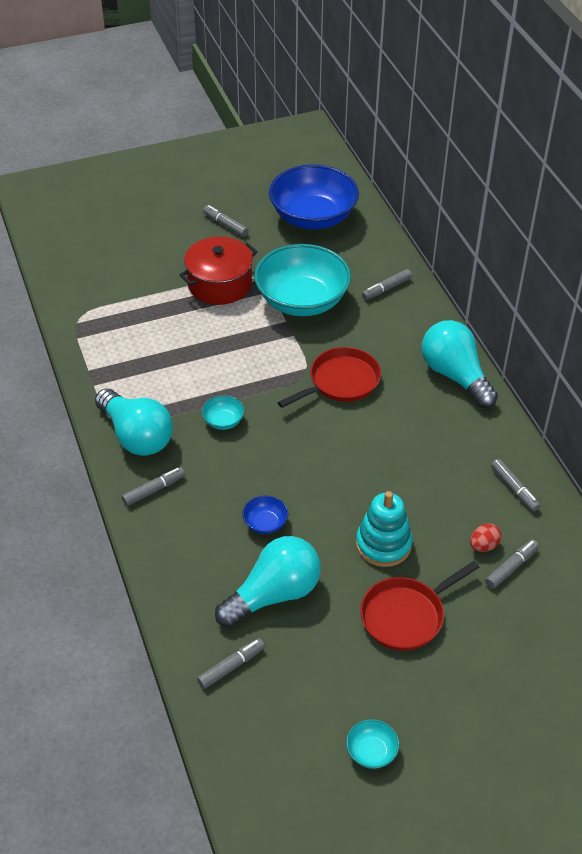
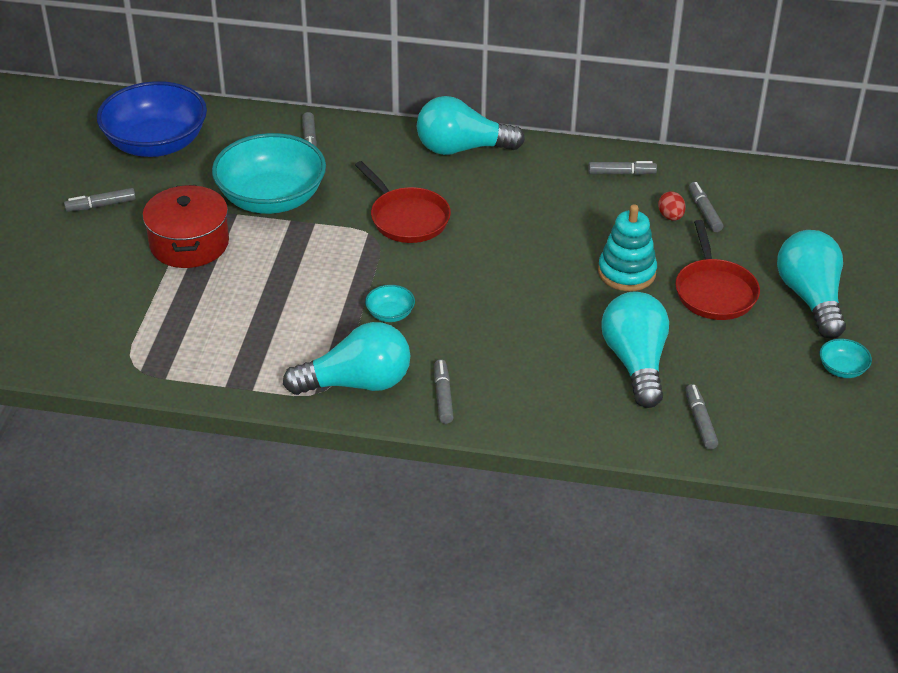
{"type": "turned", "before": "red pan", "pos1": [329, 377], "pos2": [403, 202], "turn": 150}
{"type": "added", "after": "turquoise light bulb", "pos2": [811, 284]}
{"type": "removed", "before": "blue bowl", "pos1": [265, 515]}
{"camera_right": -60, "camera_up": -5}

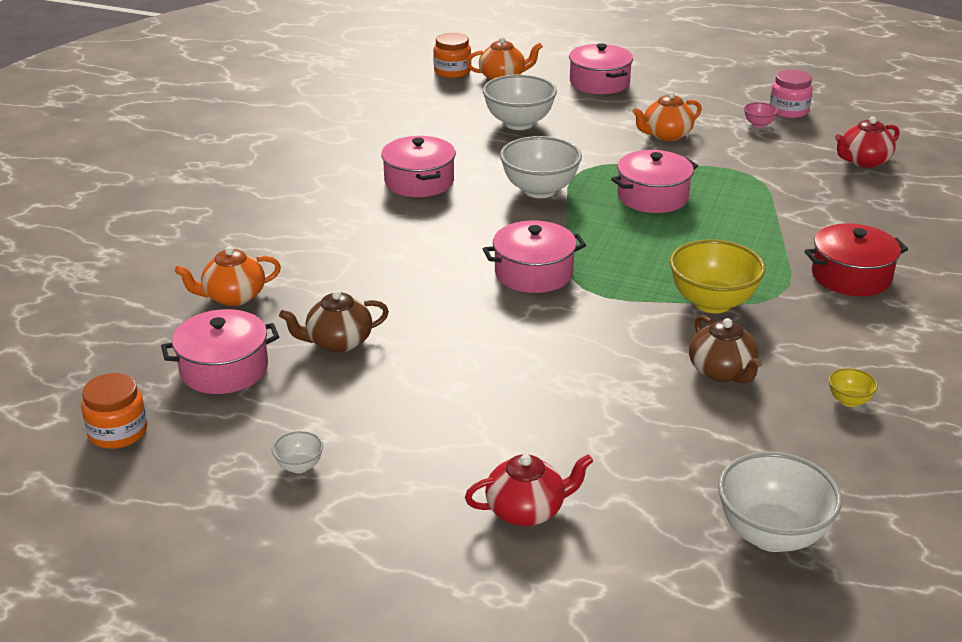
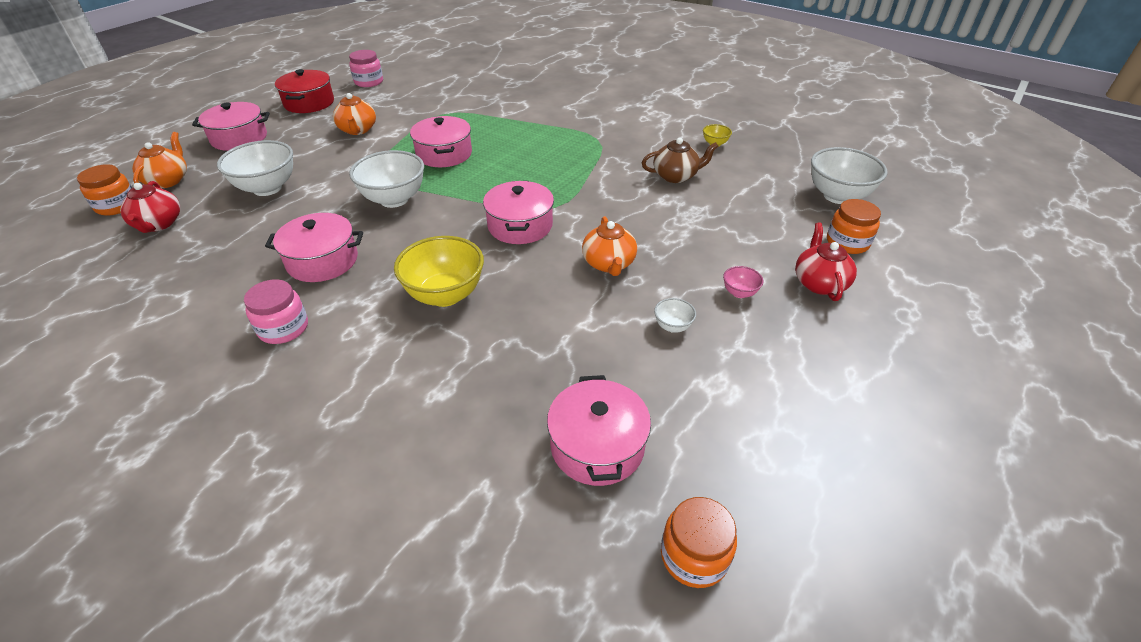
{"type": "moved", "before": "red teapot", "pos1": [867, 142], "pos2": [150, 207]}
{"type": "added", "after": "pink jar", "pos2": [276, 311]}
{"type": "moved", "before": "red pot", "pos1": [856, 259], "pos2": [304, 91]}
{"type": "moved", "before": "yellow bowl", "pos1": [718, 276], "pos2": [439, 271]}
{"type": "moved", "before": "orange teapot", "pos1": [228, 276], "pos2": [609, 246]}
{"type": "moved", "before": "white bowl", "pos1": [297, 452], "pos2": [675, 315]}
{"type": "moved", "before": "pink bowl", "pos1": [761, 115], "pos2": [743, 282]}
{"type": "added", "after": "orange jar", "pos2": [854, 226]}
{"type": "removed", "before": "brown teapot", "pos1": [334, 321]}
{"camera_right": -75, "camera_up": 10}

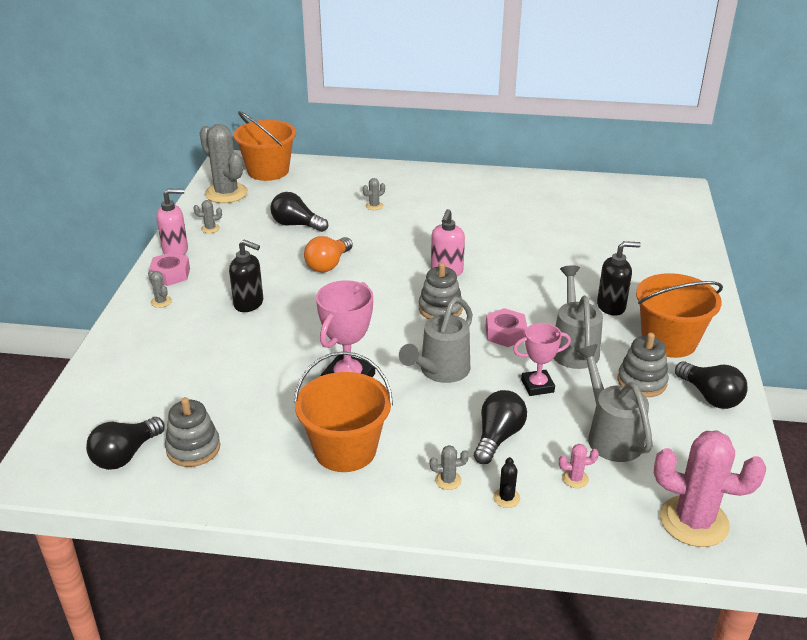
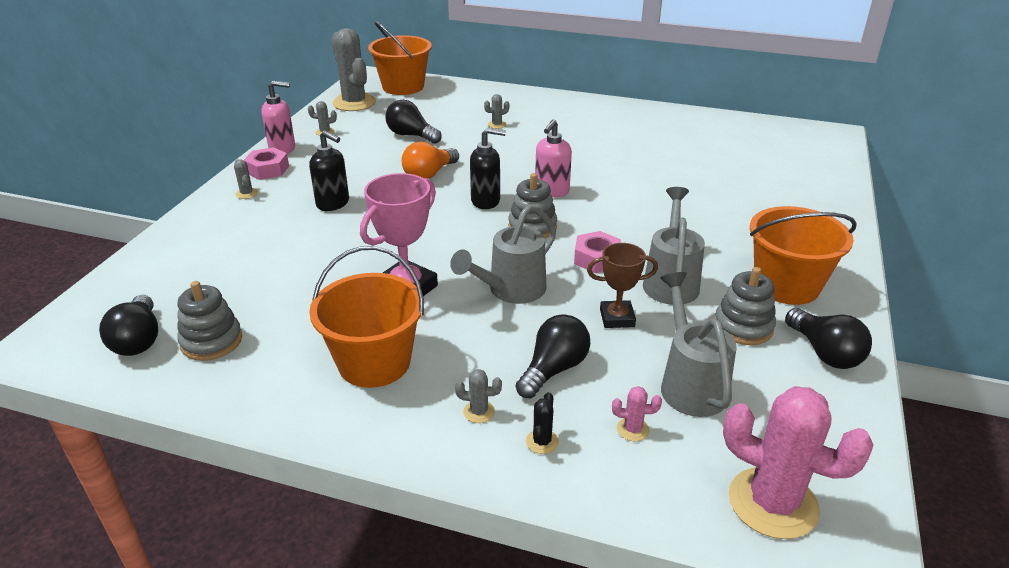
{"type": "turned", "before": "black light bulb", "pos1": [125, 443], "pos2": [128, 325], "turn": -60}
{"type": "moved", "before": "black soap dispenser", "pos1": [619, 278], "pos2": [488, 168]}
{"type": "recoloured", "before": "pink trophy", "after": "brown trophy", "pos1": [542, 359], "pos2": [622, 285]}
{"camera_right": 10, "camera_up": 0}

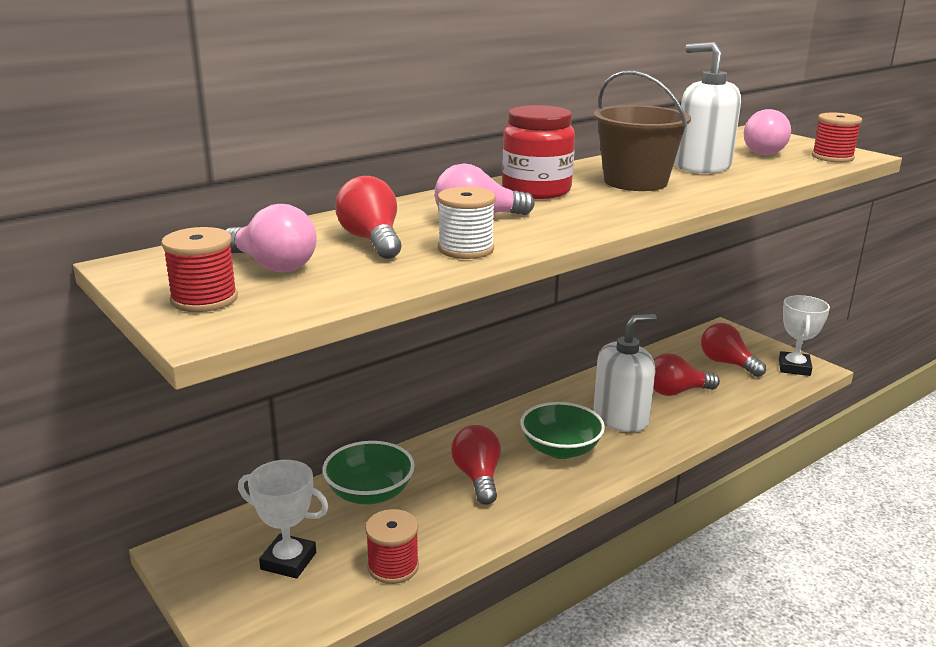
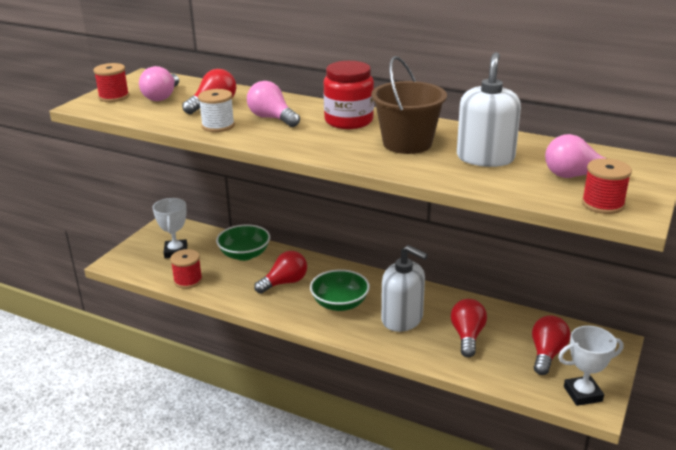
{"type": "turned", "before": "red light bulb", "pos1": [686, 374], "pos2": [469, 328], "turn": 45}
{"camera_right": 65, "camera_up": 5}

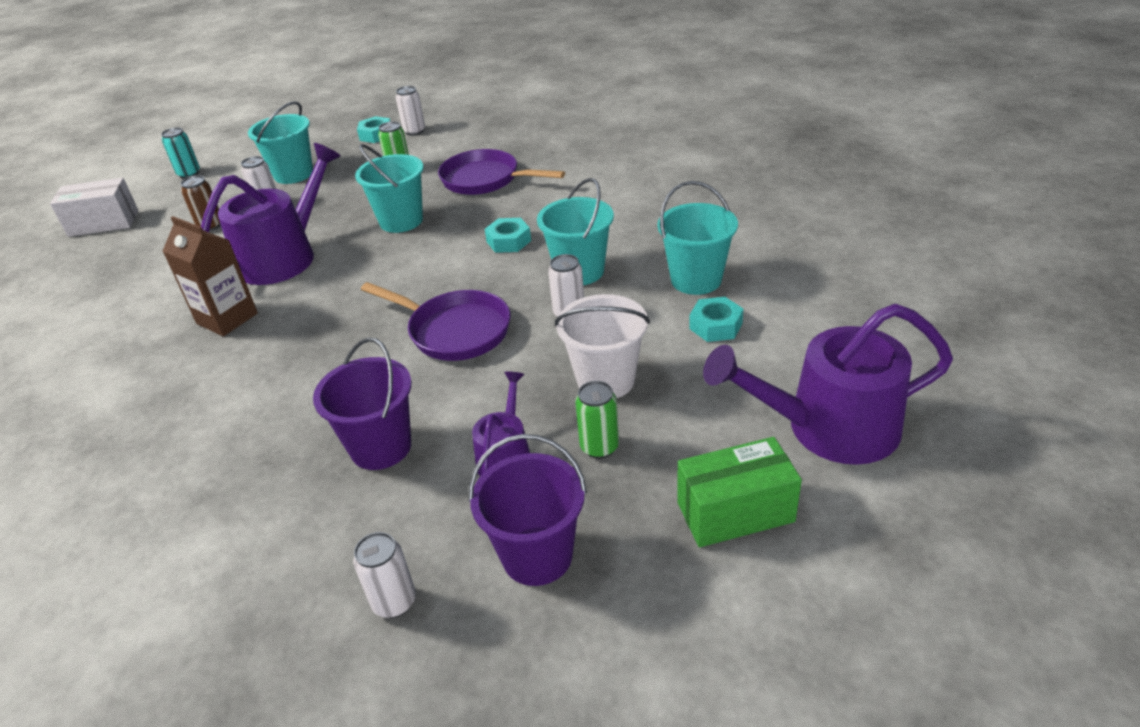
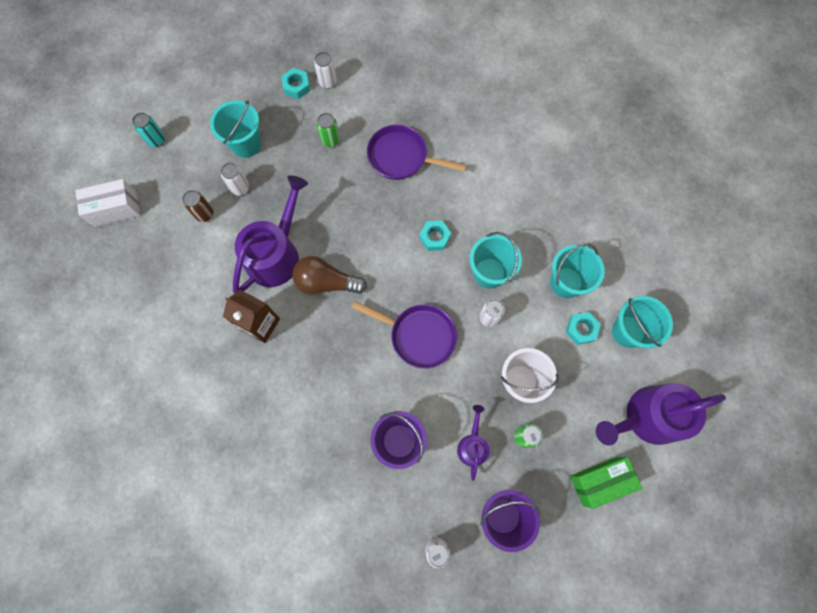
{"type": "added", "after": "brown light bulb", "pos2": [329, 275]}
{"type": "moved", "before": "turquoise bucket", "pos1": [389, 188], "pos2": [642, 322]}
{"camera_right": -10, "camera_up": 35}

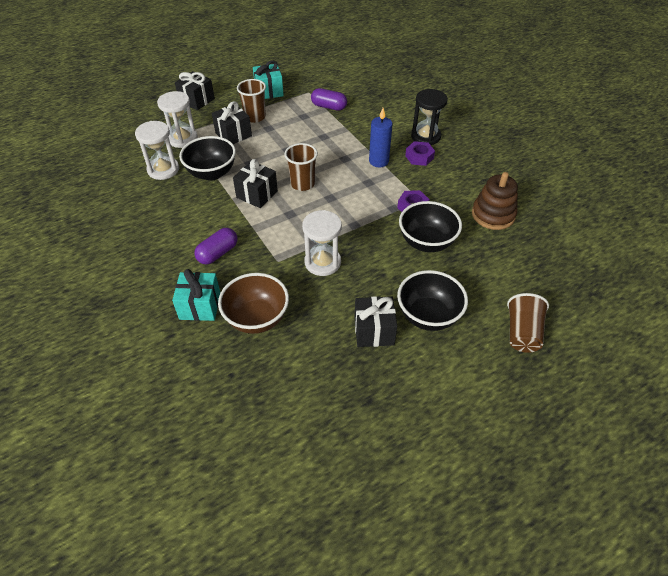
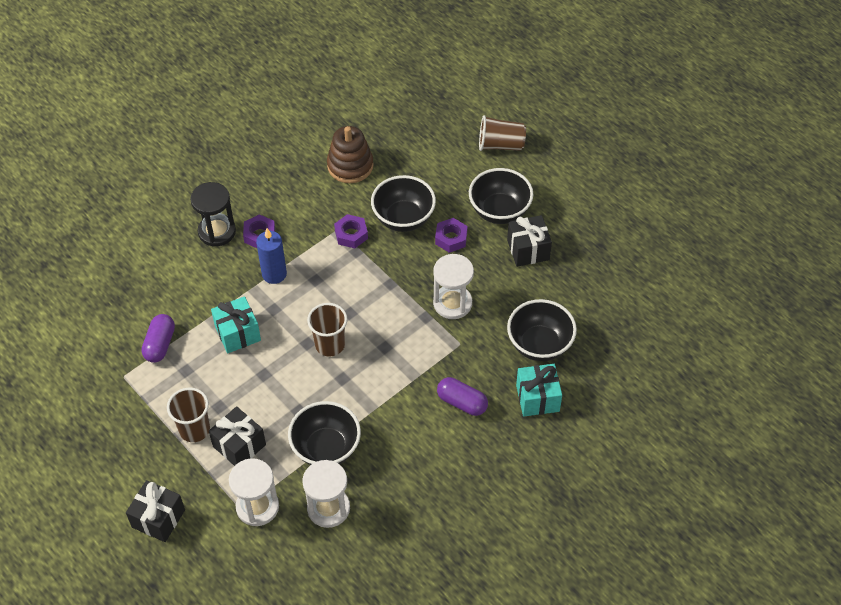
{"type": "moved", "before": "turquoise gift", "pos1": [268, 79], "pos2": [236, 324]}
{"type": "added", "after": "purple nut", "pos2": [451, 235]}
{"type": "recoloured", "before": "brown bowl", "after": "black bowl", "pos1": [253, 303], "pos2": [542, 330]}
{"type": "removed", "before": "black gift", "pos1": [255, 183]}
{"camera_right": -100, "camera_up": 5}

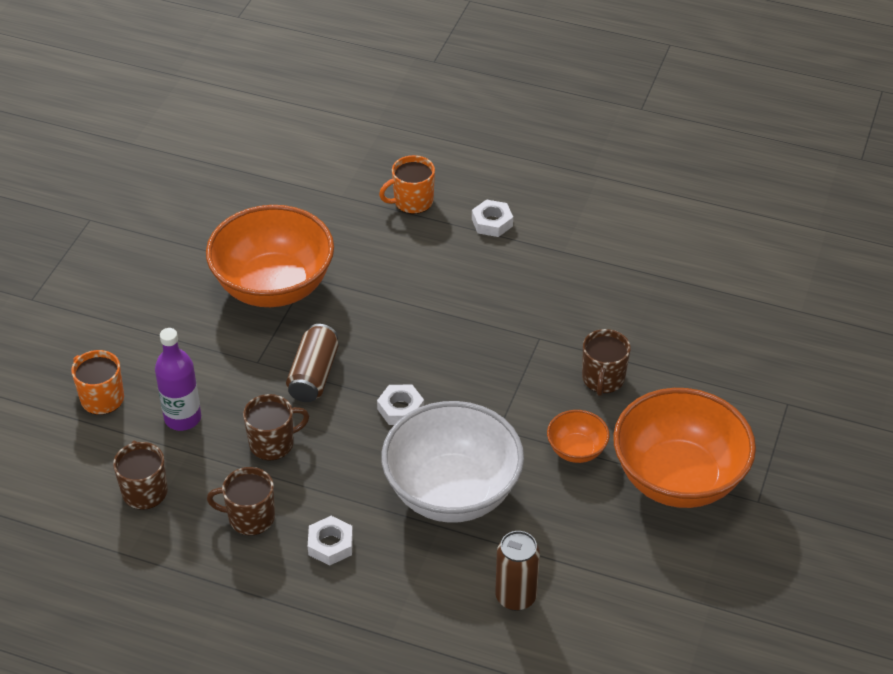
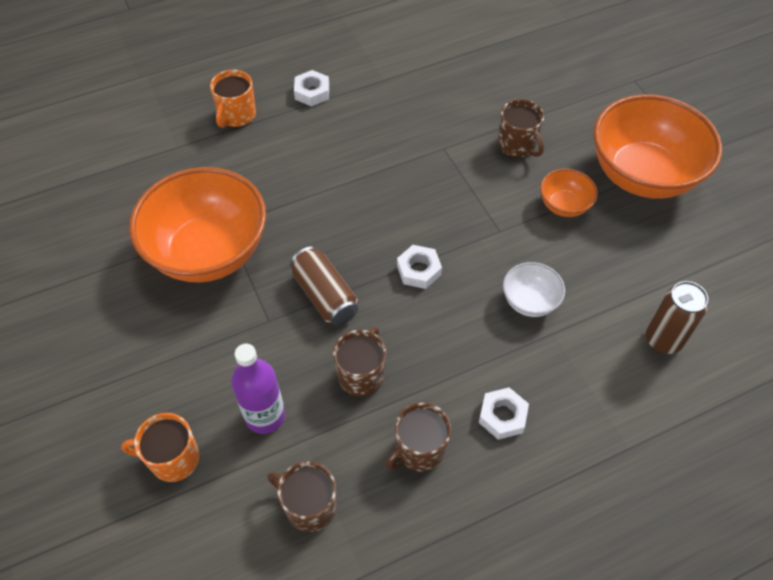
{"type": "resized", "before": "white bowl", "pos1": [452, 462], "pos2": [534, 289], "scale": 0.45}
{"camera_right": -45, "camera_up": 10}

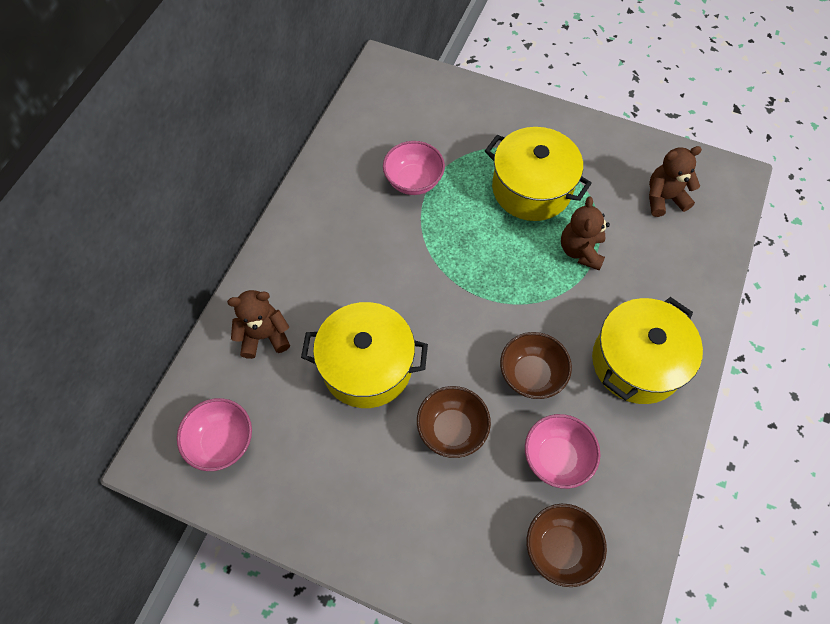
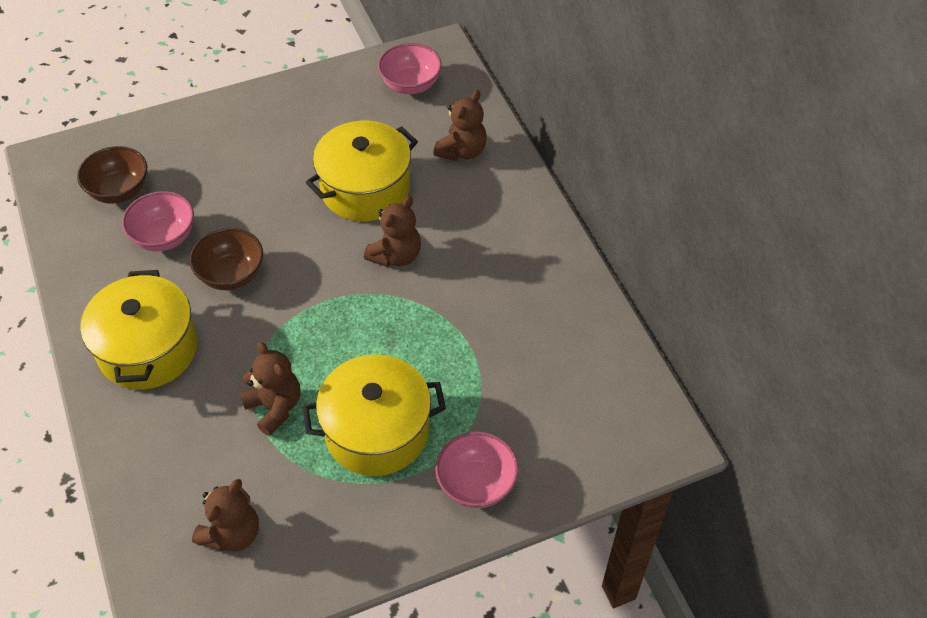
{"type": "added", "after": "brown teddy bear", "pos2": [392, 231]}
{"type": "moved", "before": "pink bowl", "pos1": [414, 168], "pos2": [477, 469]}
{"type": "removed", "before": "brown bowl", "pos1": [454, 422]}
{"camera_right": 135, "camera_up": -10}

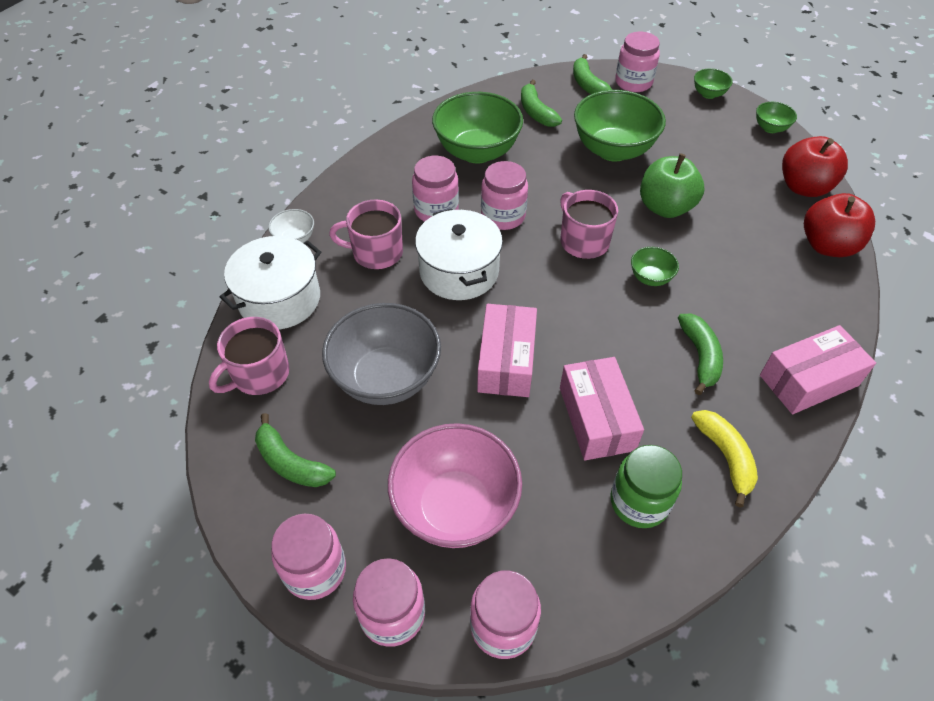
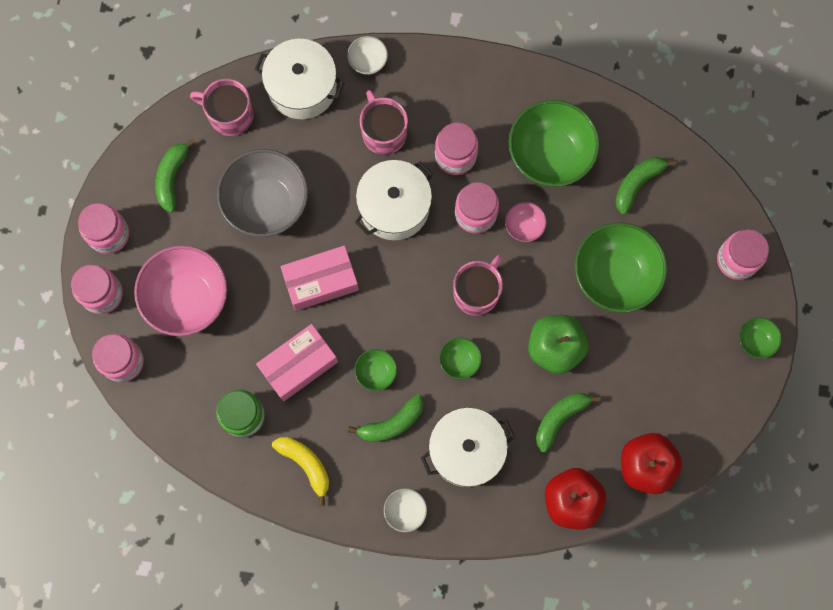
{"type": "turned", "before": "yellow banana", "pos1": [724, 459], "pos2": [300, 471], "turn": -90}
{"type": "moved", "before": "green bowl", "pos1": [776, 117], "pos2": [375, 370]}
{"type": "replaced", "before": "pink box", "after": "white bowl", "pos1": [818, 369], "pos2": [405, 510]}
{"type": "added", "after": "white pot", "pos2": [468, 447]}
{"type": "added", "after": "pink bowl", "pos2": [525, 222]}
{"type": "moved", "before": "green banana", "pos1": [592, 74], "pos2": [568, 422]}
{"camera_right": 65, "camera_up": 25}

